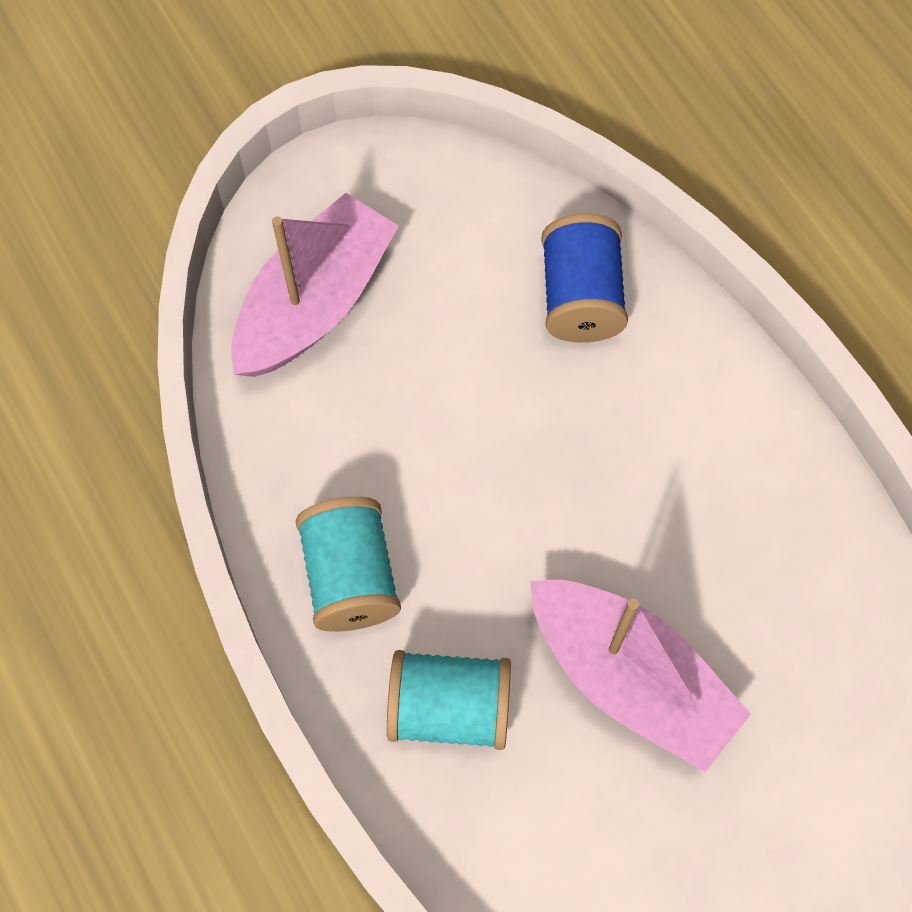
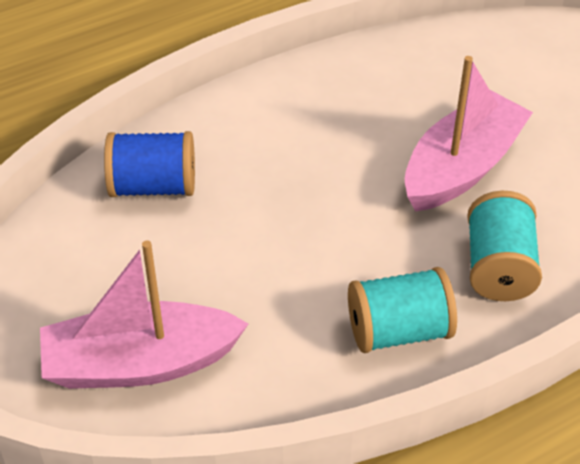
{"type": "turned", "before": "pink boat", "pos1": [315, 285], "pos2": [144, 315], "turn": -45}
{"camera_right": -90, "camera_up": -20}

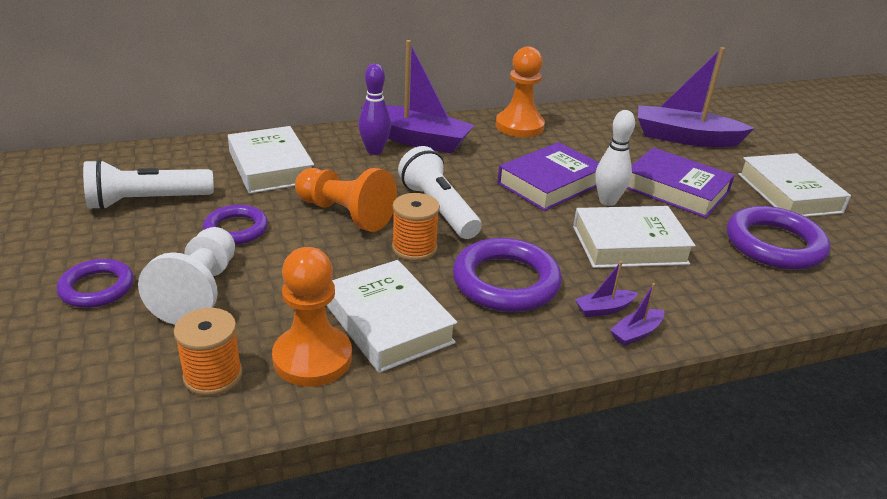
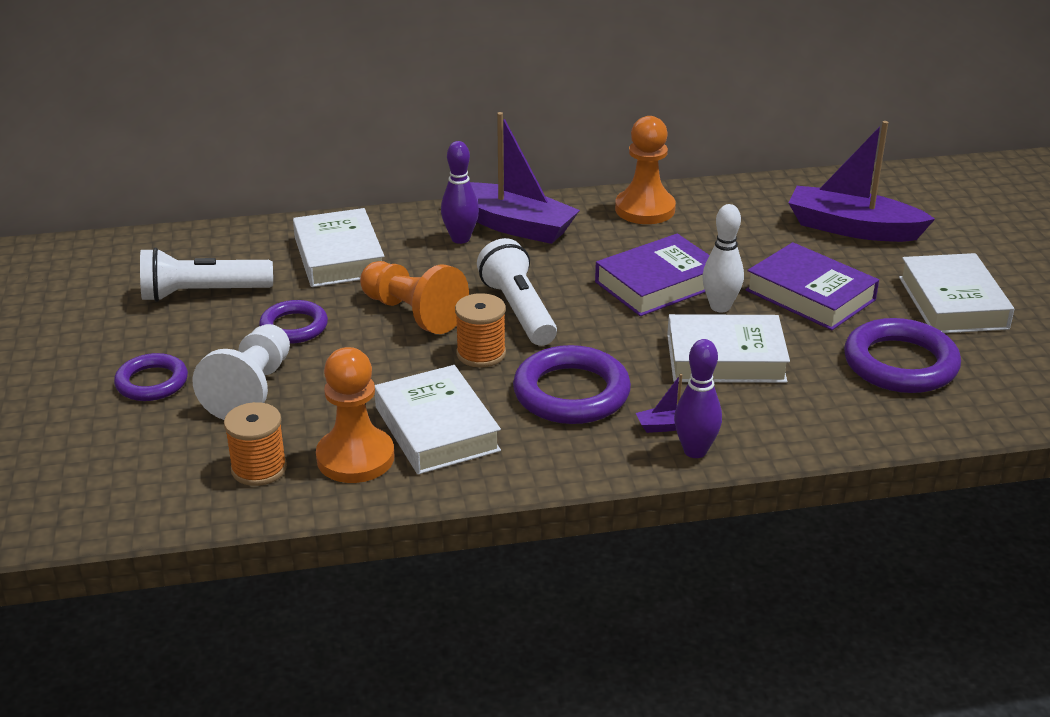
{"type": "replaced", "before": "purple boat", "after": "purple bowling pin", "pos1": [637, 314], "pos2": [698, 398]}
{"camera_right": 10, "camera_up": 0}

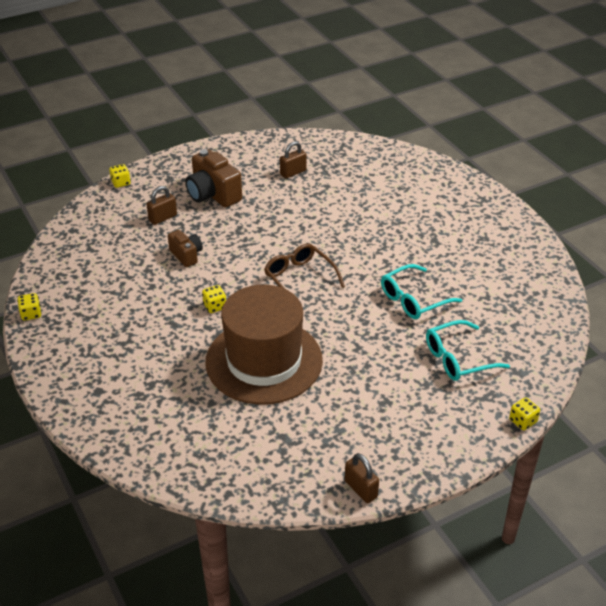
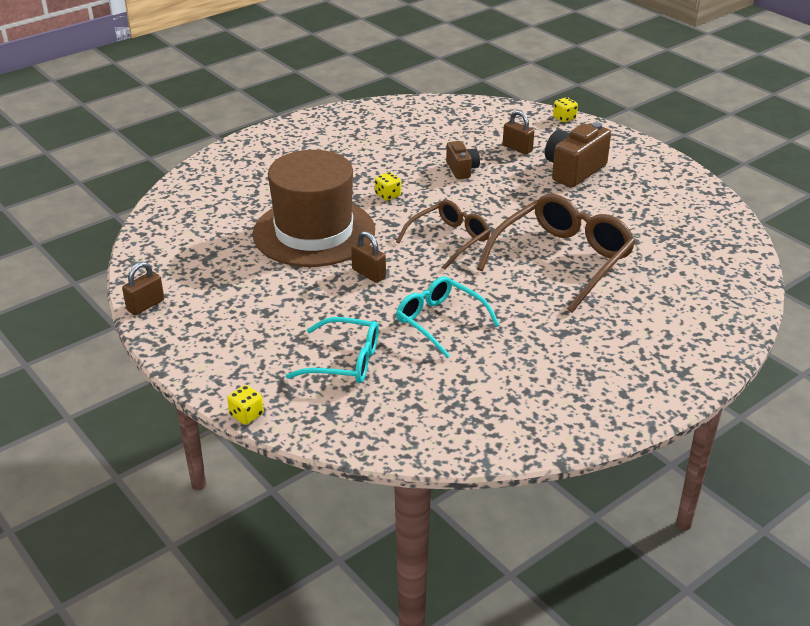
{"type": "turned", "before": "turquoise glasses", "pos1": [468, 350], "pos2": [332, 350], "turn": 135}
{"type": "moved", "before": "brown padlock", "pos1": [293, 159], "pos2": [368, 257]}
{"type": "turned", "before": "brown camera", "pos1": [185, 248], "pos2": [463, 160], "turn": -60}
{"type": "added", "after": "brown glasses", "pos2": [555, 253]}
{"type": "removed", "before": "yellow dice", "pos1": [29, 307]}
{"camera_right": 80, "camera_up": -5}

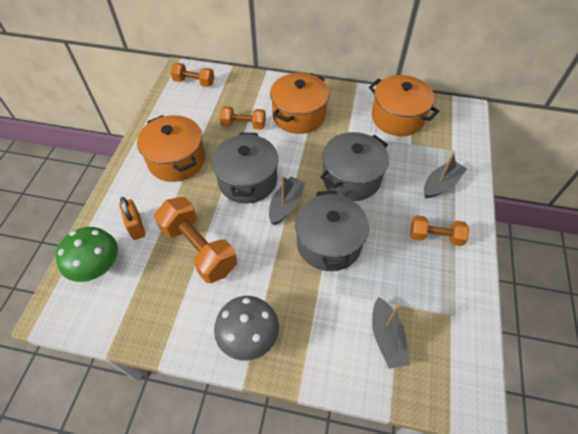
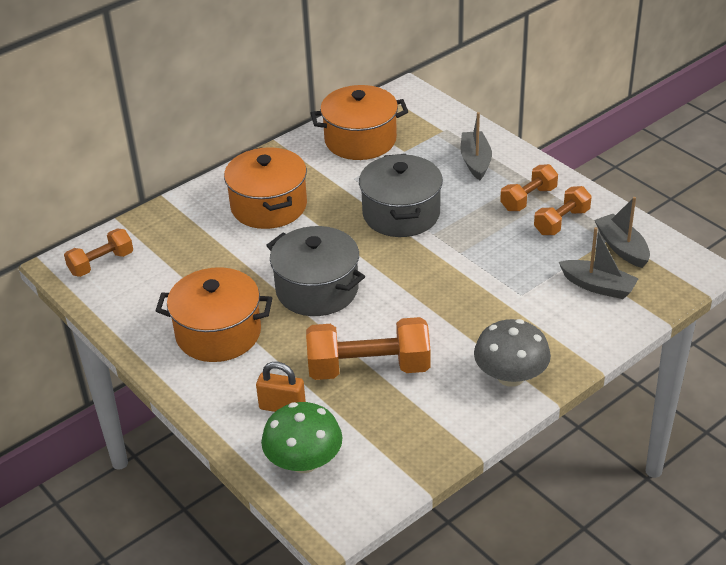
{"type": "moved", "before": "orange dumbbell", "pos1": [243, 118], "pos2": [563, 210]}
{"type": "moved", "before": "grey boat", "pos1": [287, 200], "pos2": [622, 232]}
{"type": "removed", "before": "grey pot", "pos1": [332, 231]}
{"camera_right": -50, "camera_up": -15}

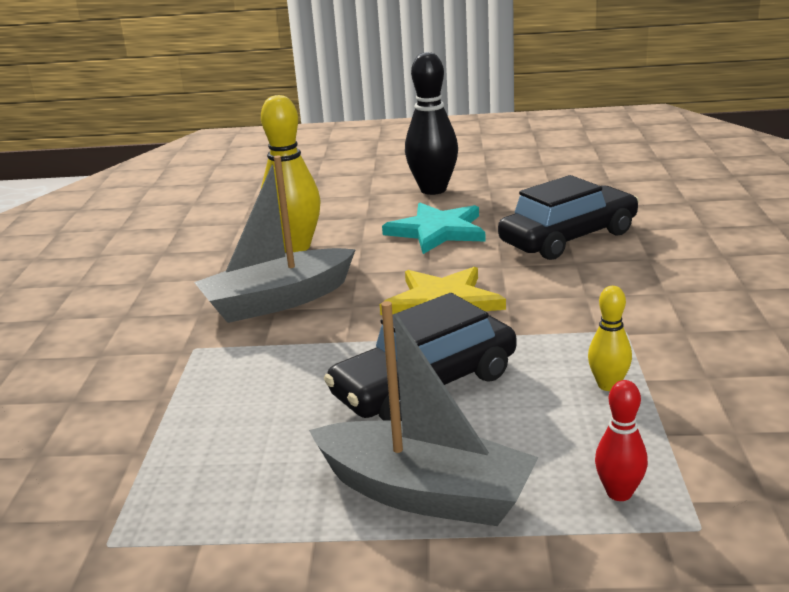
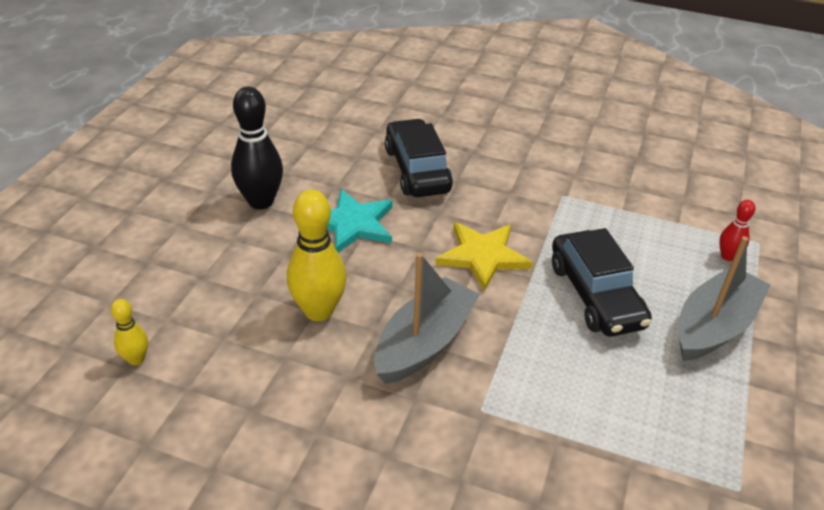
{"type": "moved", "before": "yellow bowling pin", "pos1": [610, 338], "pos2": [129, 332]}
{"type": "turned", "before": "grey boat", "pos1": [275, 239], "pos2": [427, 318], "turn": -135}
{"camera_right": -75, "camera_up": 15}

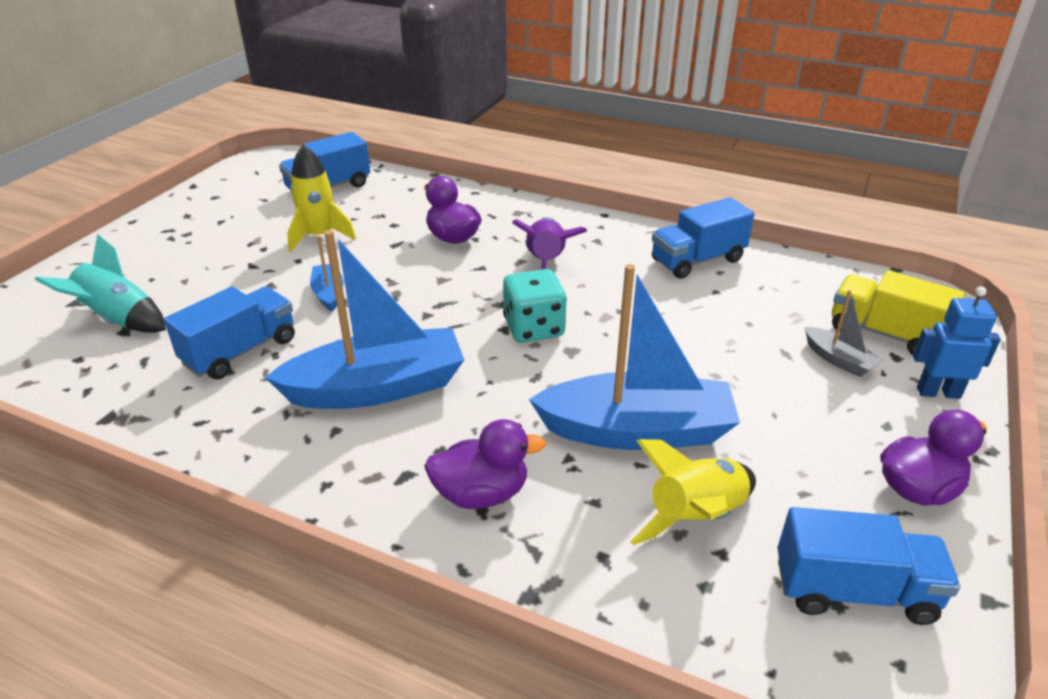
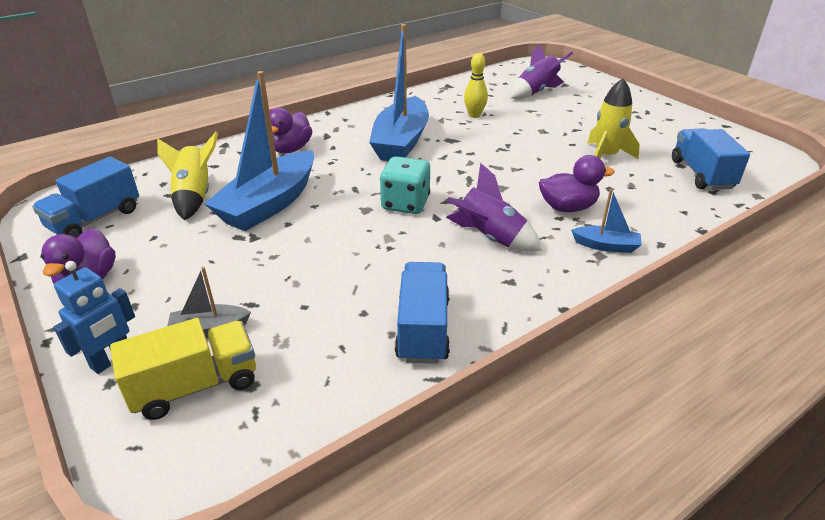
{"type": "replaced", "before": "blue truck", "after": "yellow bowling pin", "pos1": [229, 332], "pos2": [476, 85]}
{"type": "recoloured", "before": "turquoise rocket", "after": "purple rocket", "pos1": [100, 283], "pos2": [541, 71]}
{"type": "moved", "before": "blue boat", "pos1": [327, 273], "pos2": [606, 221]}
{"camera_right": 120, "camera_up": 0}

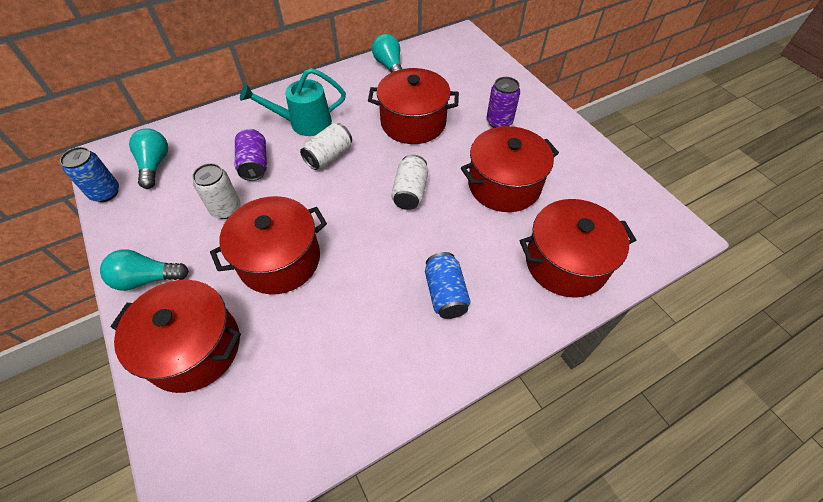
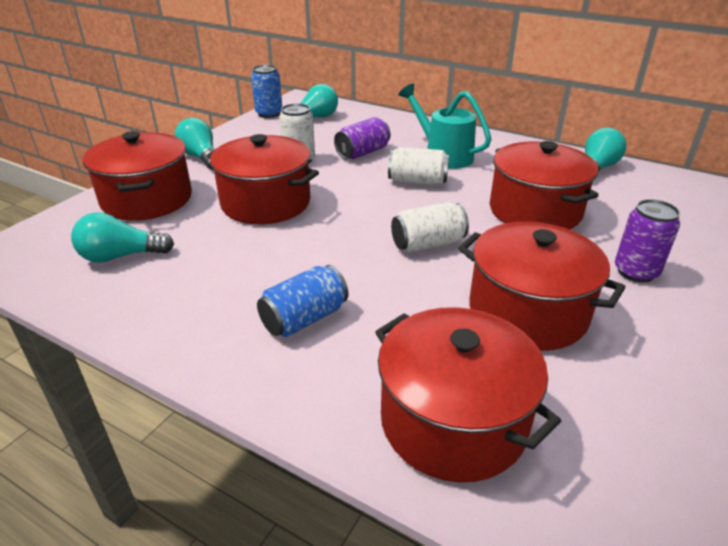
{"type": "added", "after": "turquoise light bulb", "pos2": [122, 237]}
{"camera_right": 60, "camera_up": -20}

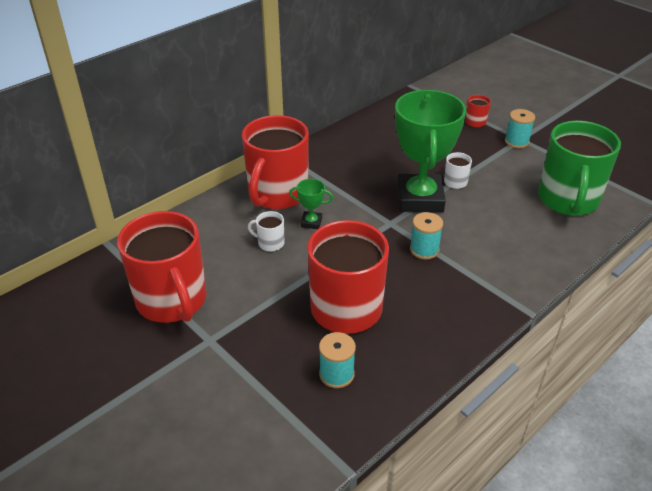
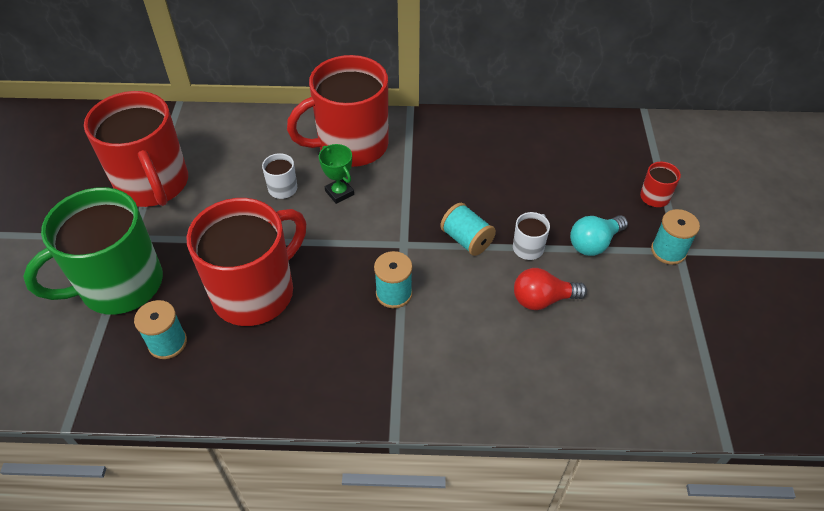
{"type": "moved", "before": "green mug", "pos1": [579, 168], "pos2": [93, 251]}
{"type": "turned", "before": "red mug", "pos1": [161, 267], "pos2": [136, 149], "turn": -45}
{"type": "replaced", "before": "green trophy", "after": "turquoise spool", "pos1": [430, 151], "pos2": [468, 229]}
{"type": "added", "after": "red light bulb", "pos2": [550, 289]}
{"type": "added", "after": "turquoise light bulb", "pos2": [599, 235]}
{"camera_right": 45, "camera_up": 10}

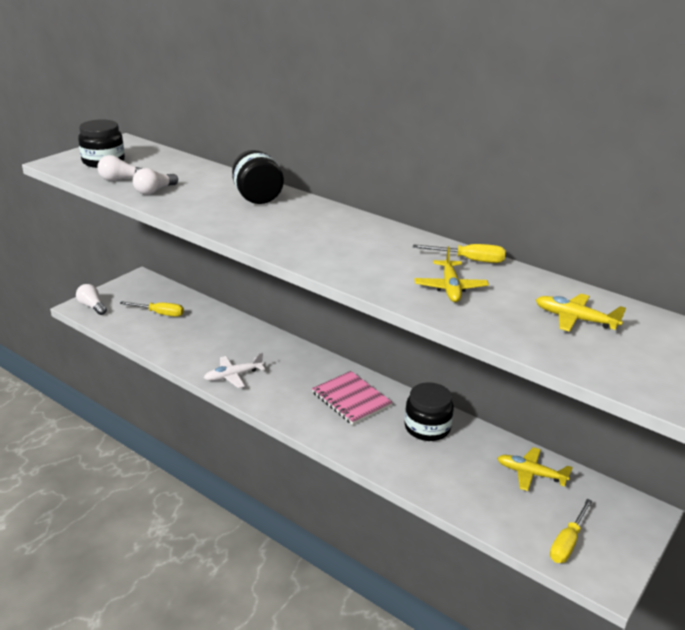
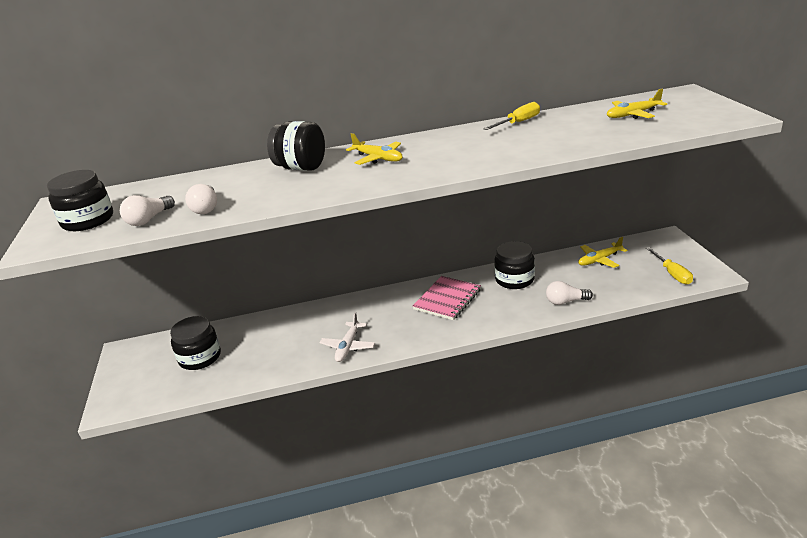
{"type": "replaced", "before": "yellow screwdriver", "after": "black jar", "pos1": [152, 309], "pos2": [195, 343]}
{"type": "moved", "before": "yellow plane", "pos1": [451, 274], "pos2": [374, 149]}
{"type": "turned", "before": "pink notebook", "pos1": [352, 398], "pos2": [447, 298], "turn": -60}
{"type": "moved", "before": "white light bulb", "pos1": [91, 299], "pos2": [569, 293]}
{"camera_right": -45, "camera_up": 0}

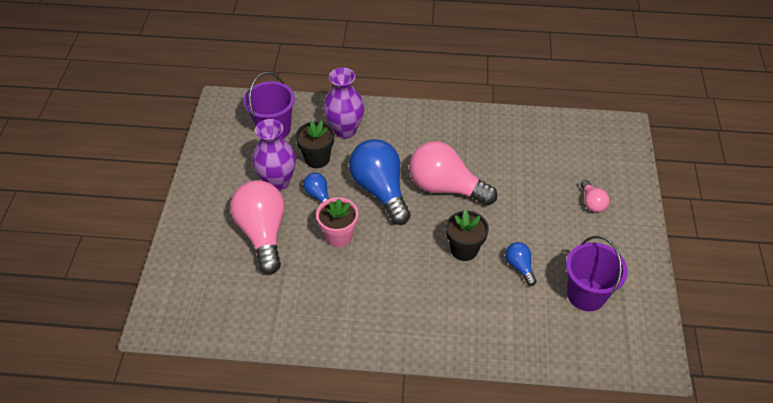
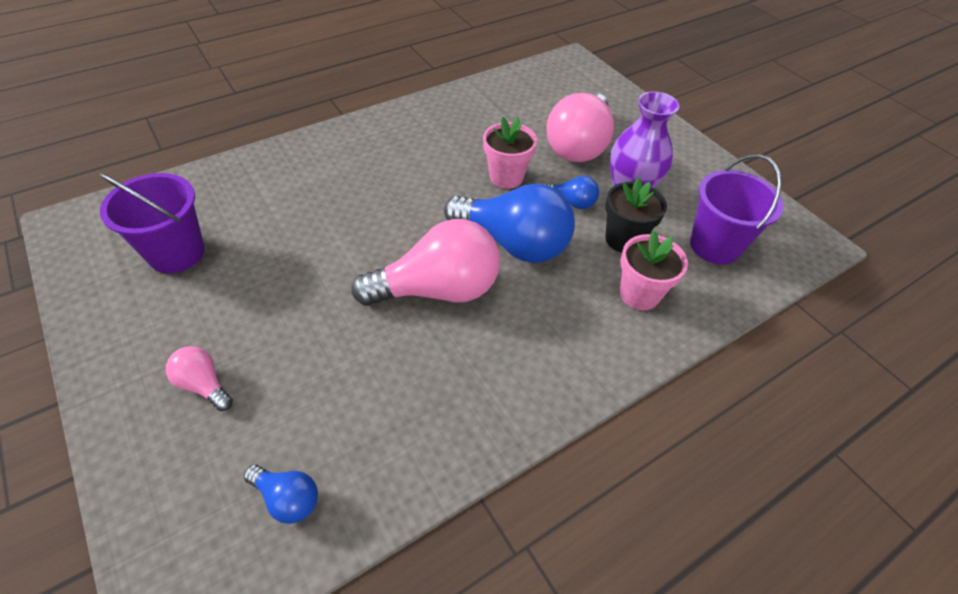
{"type": "moved", "before": "blue light bulb", "pos1": [521, 264], "pos2": [281, 494]}
{"type": "turned", "before": "pink light bulb", "pos1": [257, 227], "pos2": [580, 127], "turn": 75}
{"type": "replaced", "before": "purple vase", "after": "pink flower pot", "pos1": [344, 102], "pos2": [654, 270]}
{"type": "removed", "before": "black flower pot", "pos1": [467, 235]}
{"camera_right": 140, "camera_up": 0}

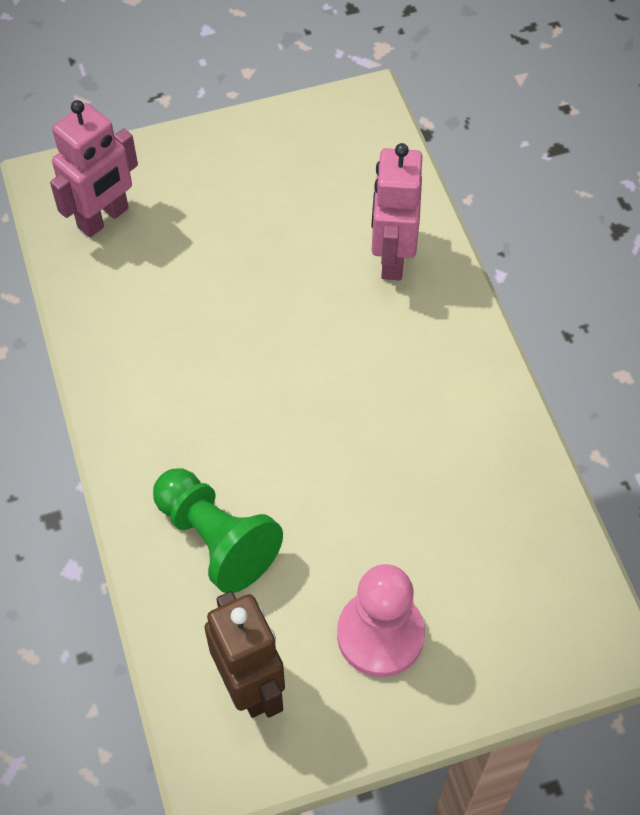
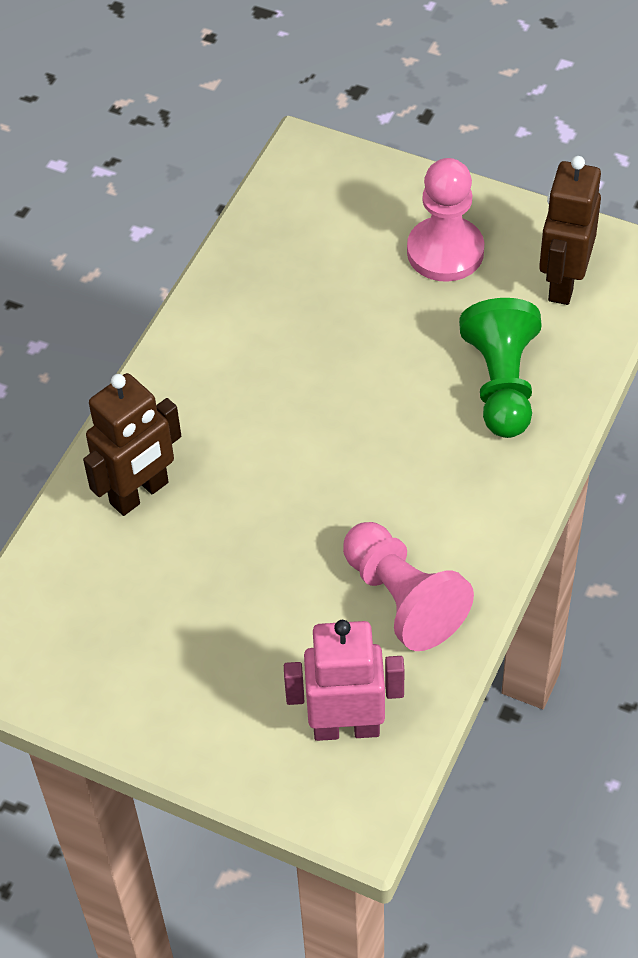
{"type": "recoloured", "before": "pink robot", "after": "brown robot", "pos1": [396, 211], "pos2": [132, 444]}
{"type": "added", "after": "pink pawn", "pos2": [408, 586]}
{"camera_right": -135, "camera_up": -5}

